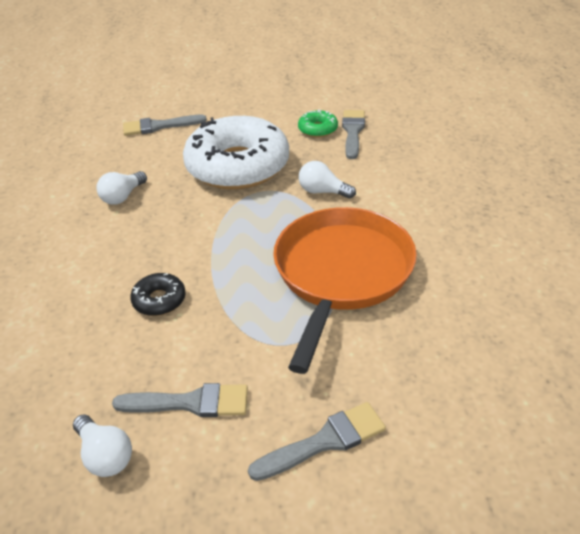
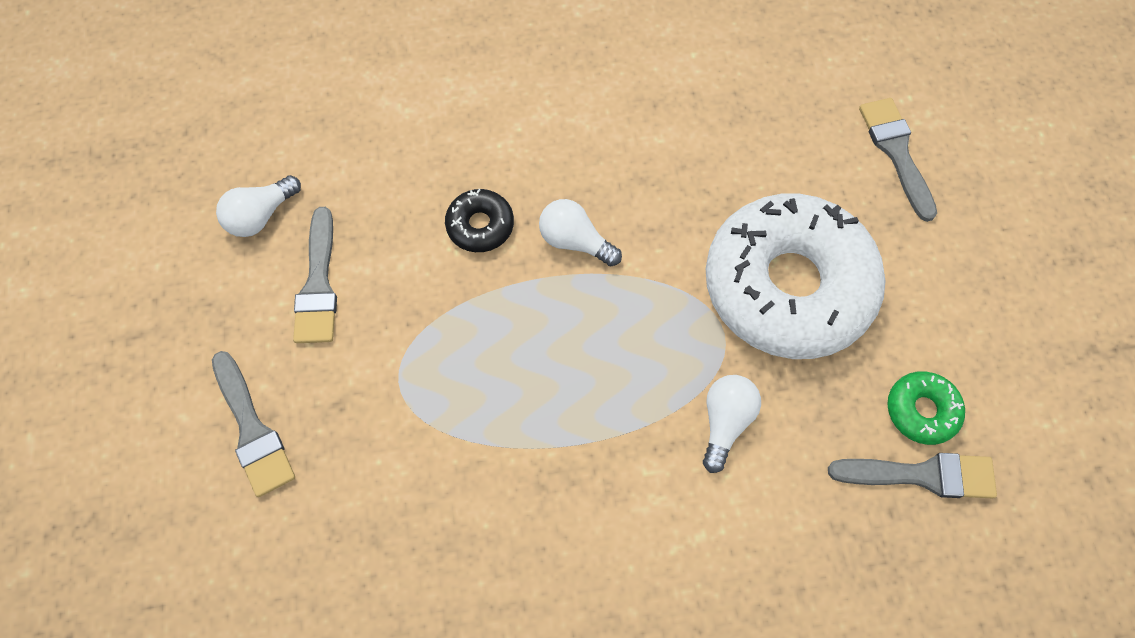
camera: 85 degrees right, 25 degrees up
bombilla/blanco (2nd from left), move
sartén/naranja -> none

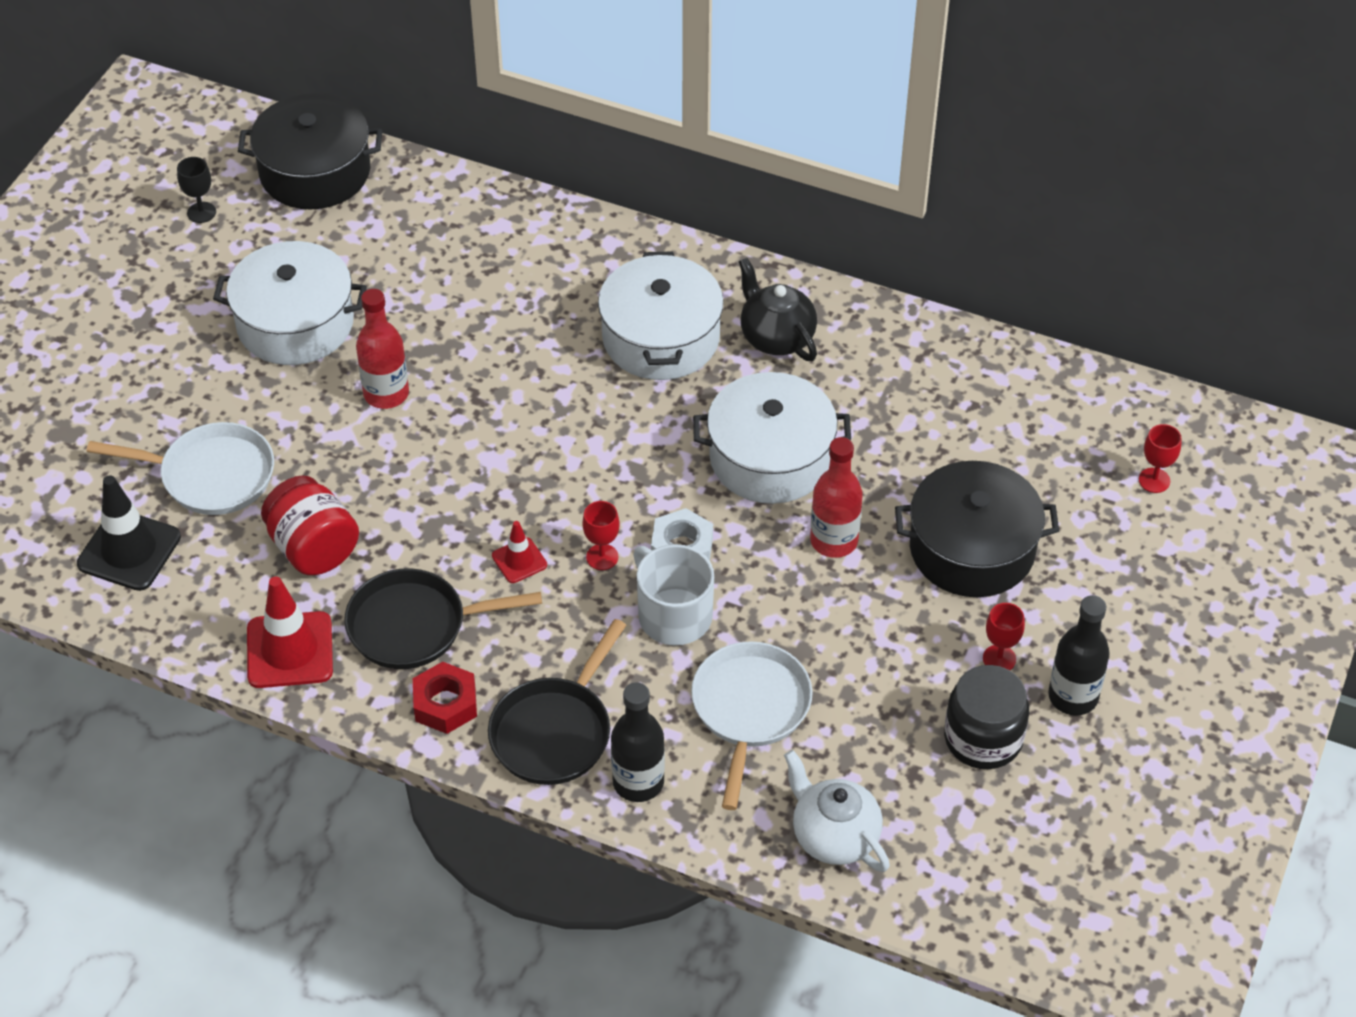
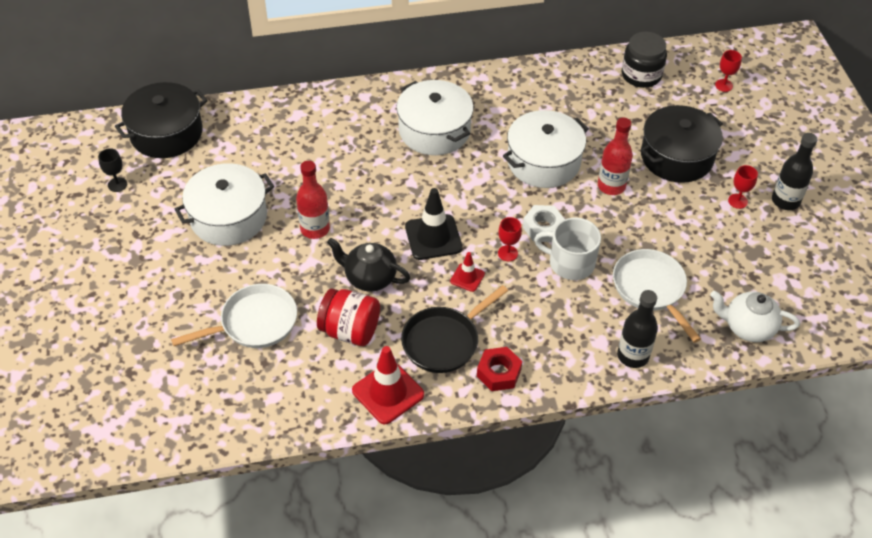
camera: 35 degrees left, 0 degrees up
cono de tráfico/negro, move
sartén/negro (2nd from left) -> none
tetera/negro, move
tarro/negro, move

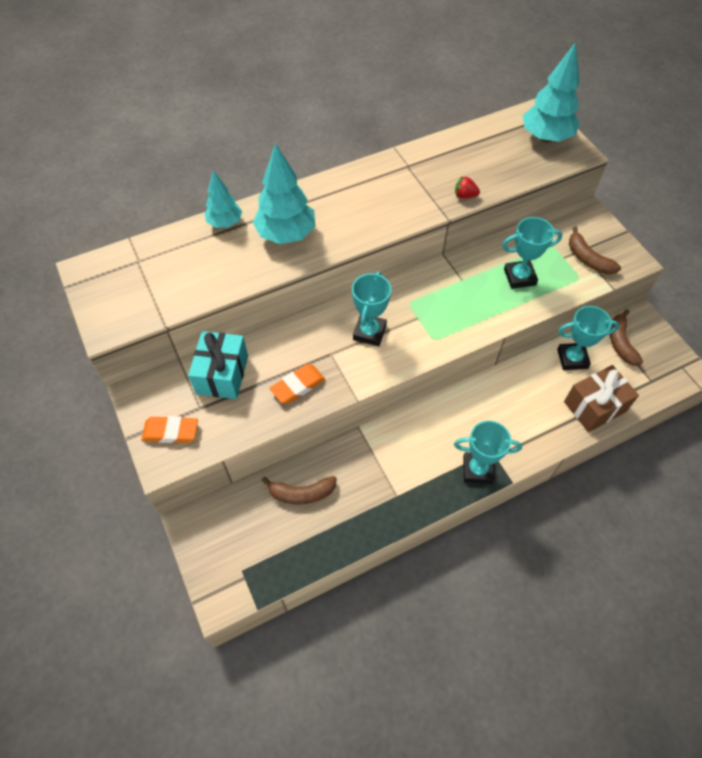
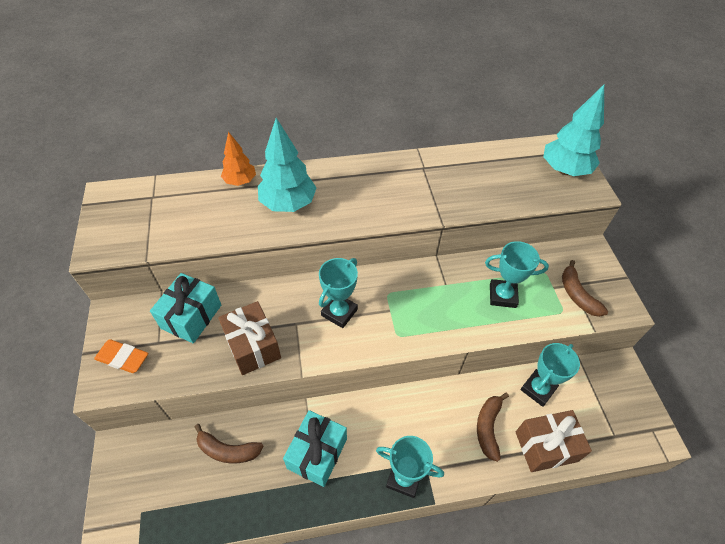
camera: 15 degrees right, 5 degrees down
árbol/turquesa (1st from left) -> árbol/naranja
goma de borrar/naranja (2nd from left) -> regalo/marrón (1st from left)
fresa/rojo -> none
trofeo/turquesa (4th from left), 60 degrees counterclockwise
plátano/marrón (3rd from left in the first image) -> plátano/marrón (2nd from left), move
none -> regalo/turquesa (2nd from left)

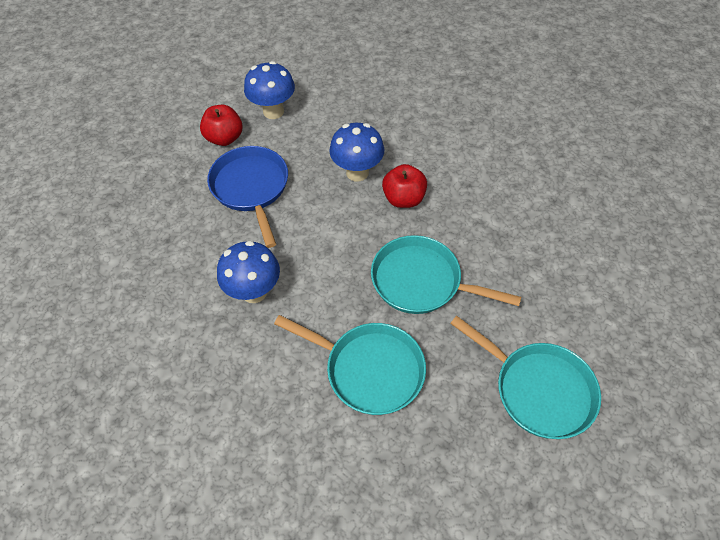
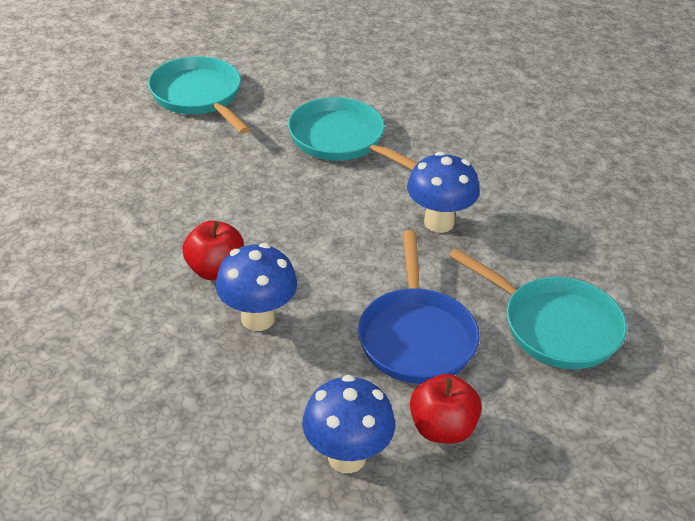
camera: 165 degrees left, 15 degrees down
sartén/turquesa (2nd from left in the first image) -> sartén/turquesa (3rd from left), move

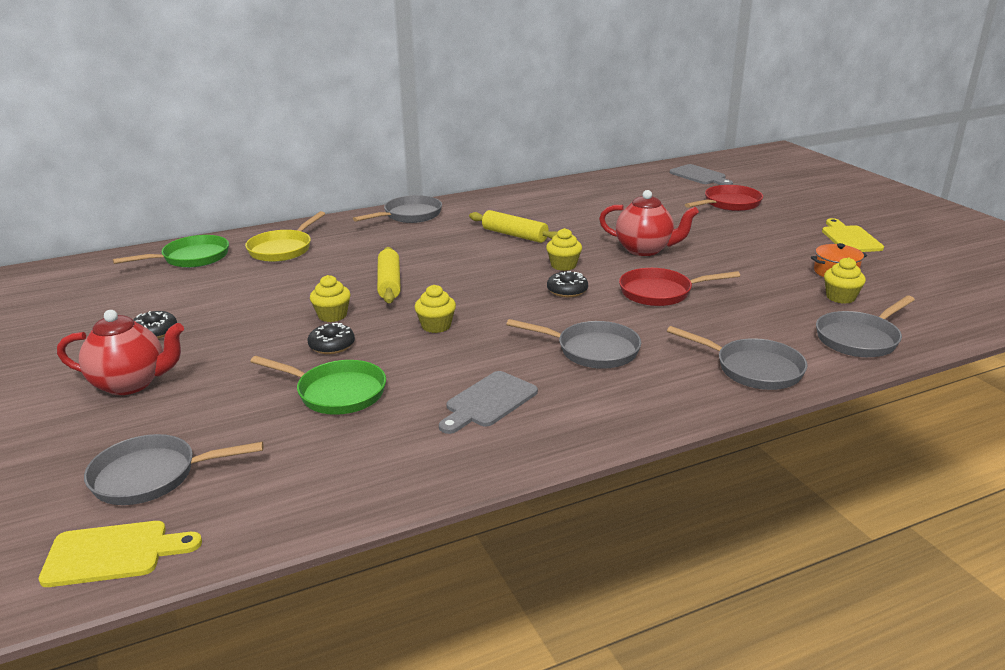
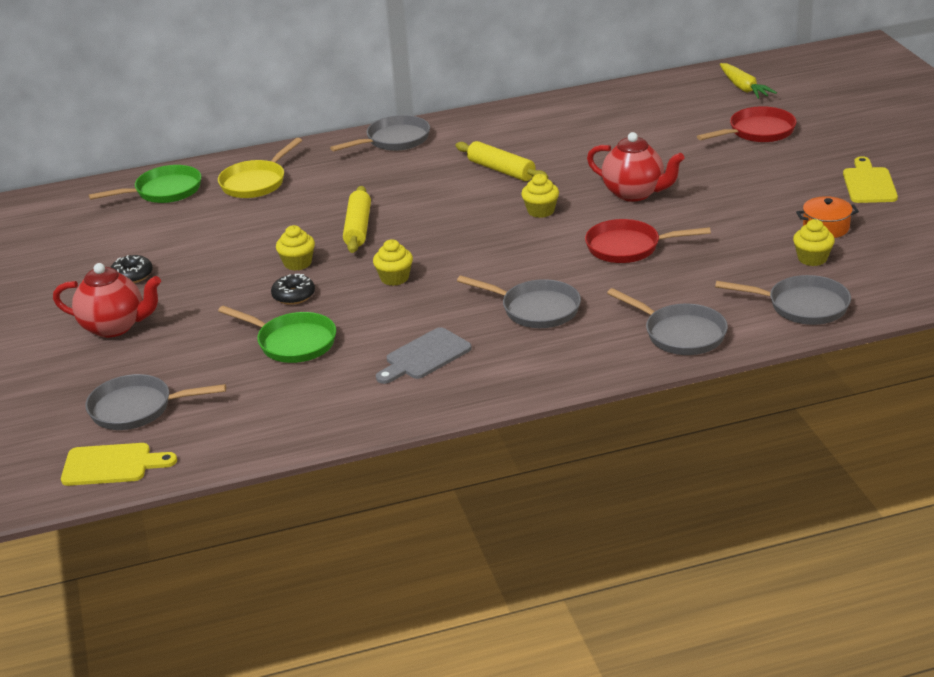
camera: 10 degrees right, 5 degrees up
rosquilla/negro (3rd from left) -> none
tabla de cortar/gris (2nd from left) -> zanahoria/amarillo
sartén/gris (5th from left), 135 degrees counterclockwise

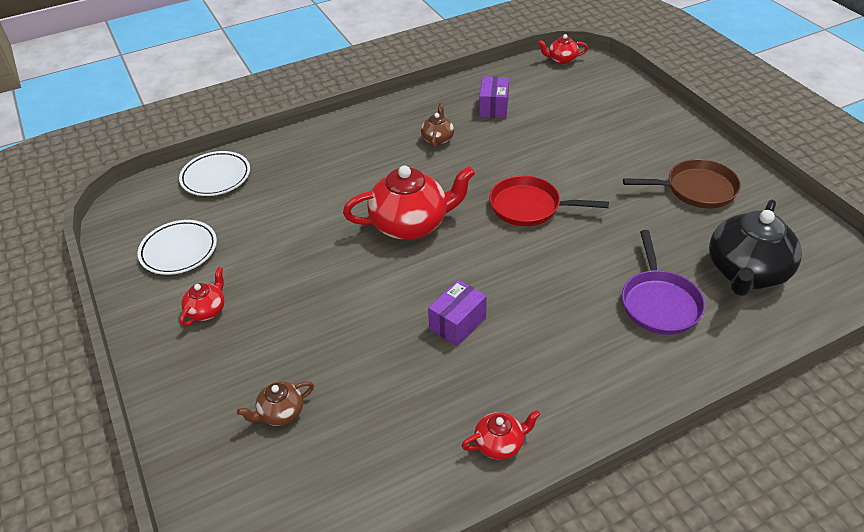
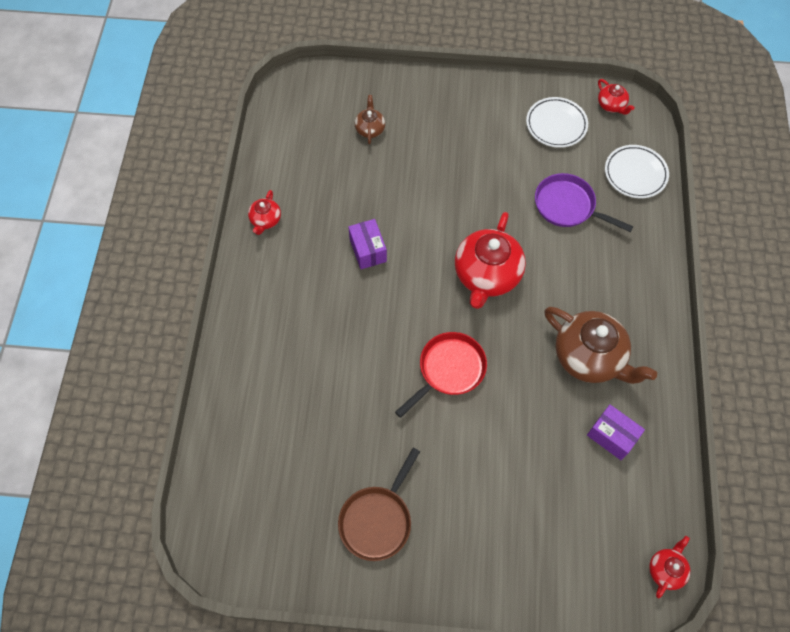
camera: 120 degrees right, 20 degrees up
tetera/rojo (1st from left in the first image) -> tetera/rojo (3rd from left), move
tetera/marrón (2nd from left), x2.07
sartén/morado, move
tetera/negro -> none

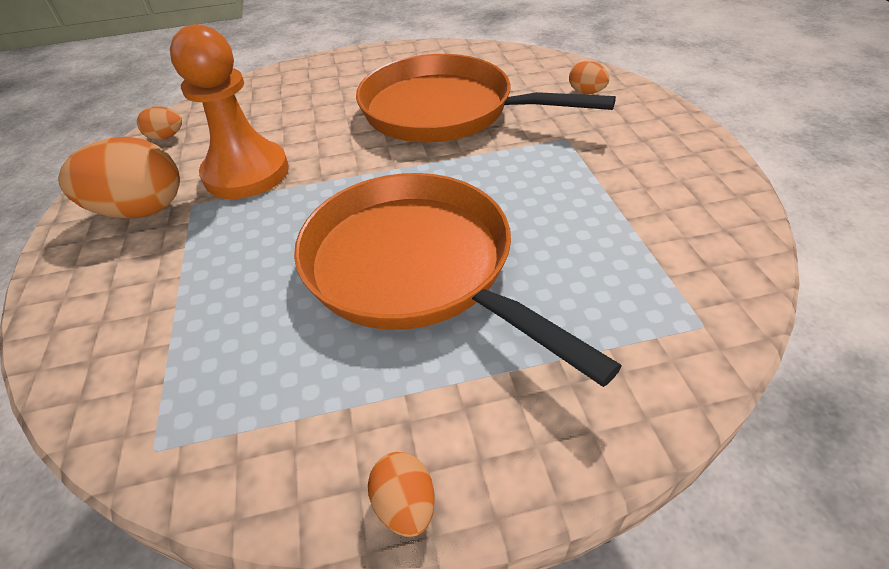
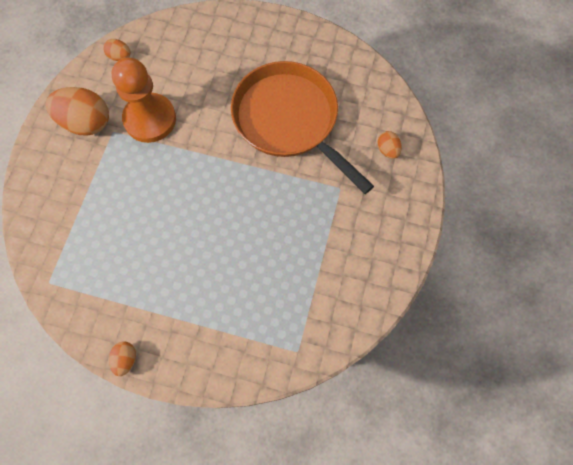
camera: 25 degrees right, 25 degrees up
sartén/naranja (1st from left) -> none

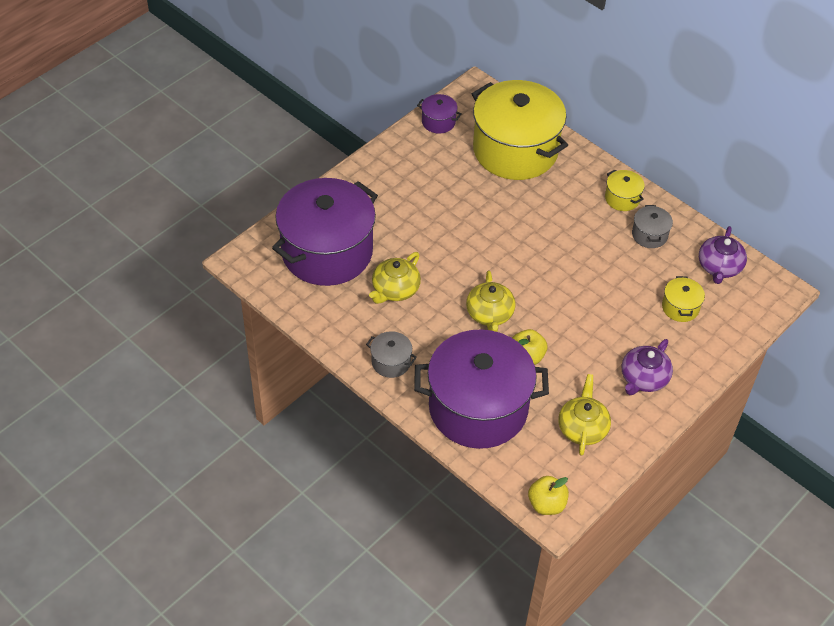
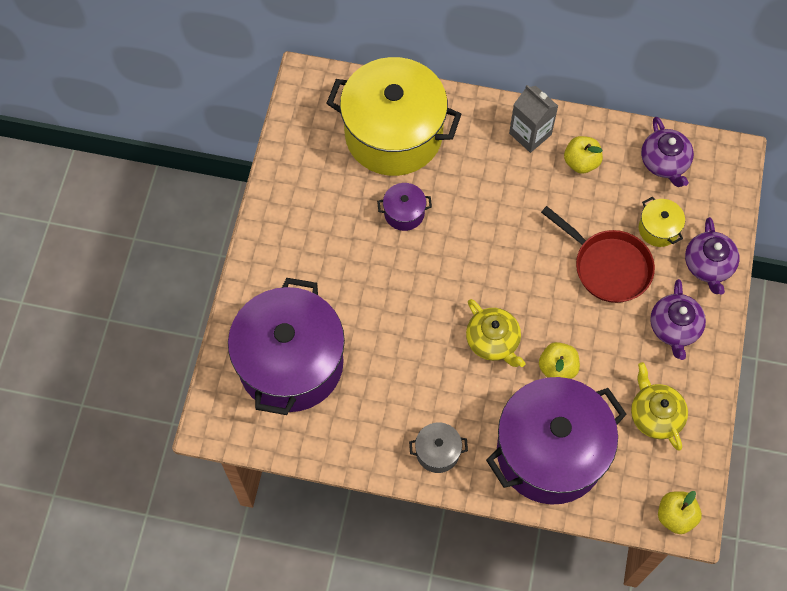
camera: 30 degrees left, 15 degrees up
tetera/amarillo (1st from left) -> none
olla/morado (2nd from left), move
olla/amarillo (2nd from left) -> cartón de leche/gris
olla/gris (2nd from left) -> manzana/amarillo (2nd from left)
none -> sartén/rojo
none -> tetera/morado (3rd from left)

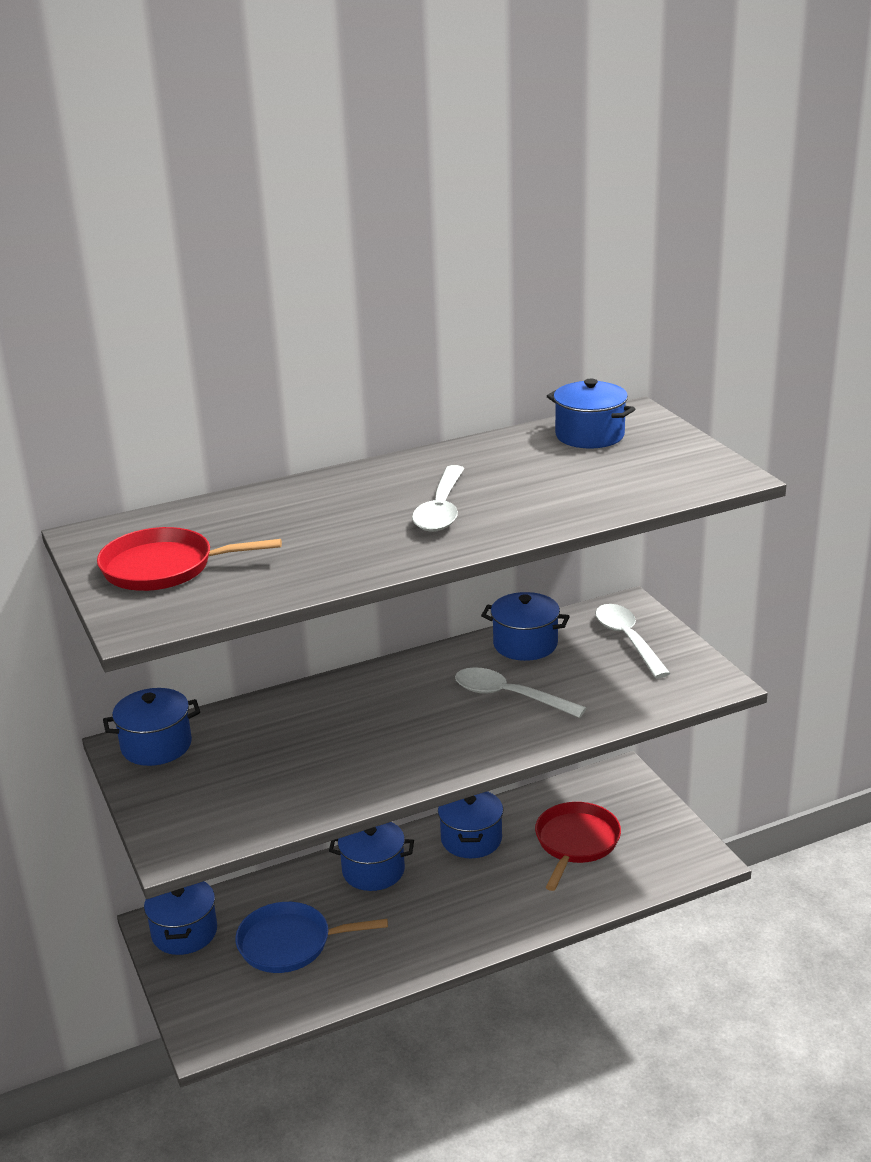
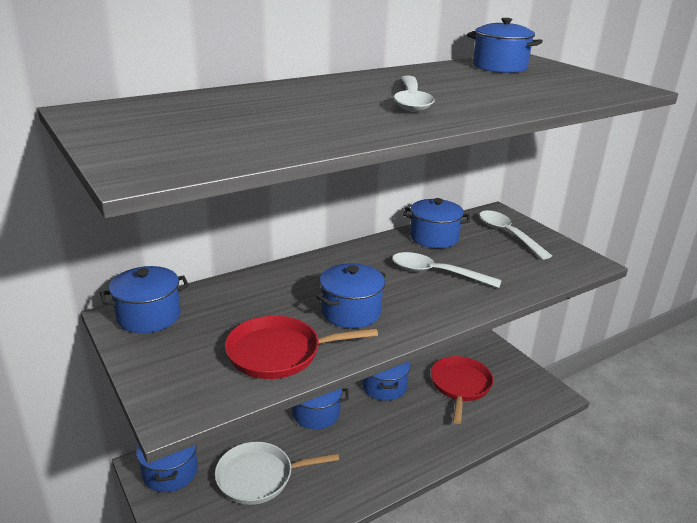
camera: 10 degrees left, 0 degrees up
sartén/rojo (1st from left), move
sartén/azul -> sartén/blanco
none -> olla/azul (4th from left)

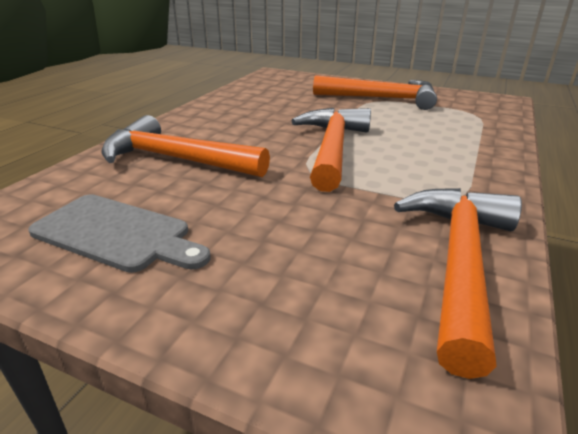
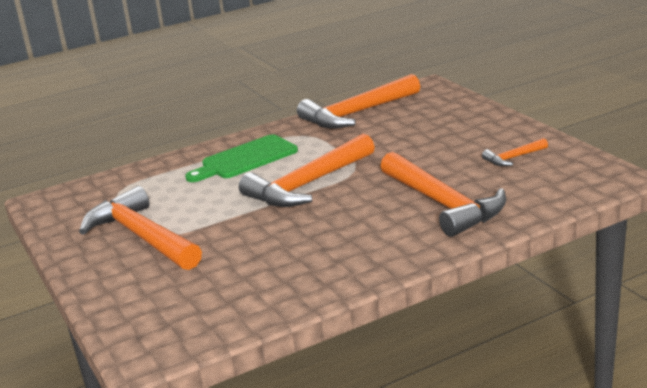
camera: 140 degrees left, 5 degrees down
tabla de cortar/gris -> martillo/naranja (5th from left)
none -> tabla de cortar/verde

